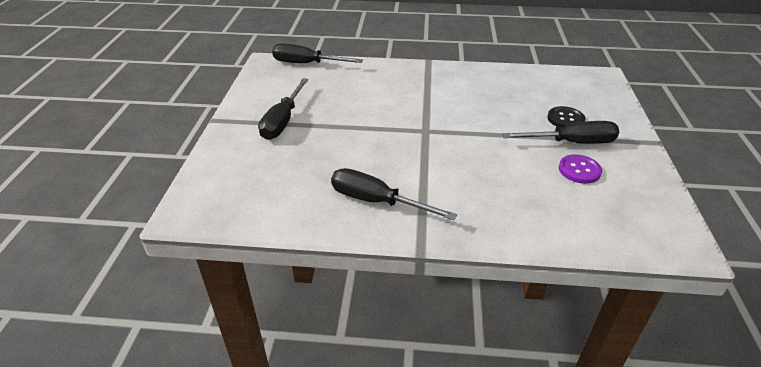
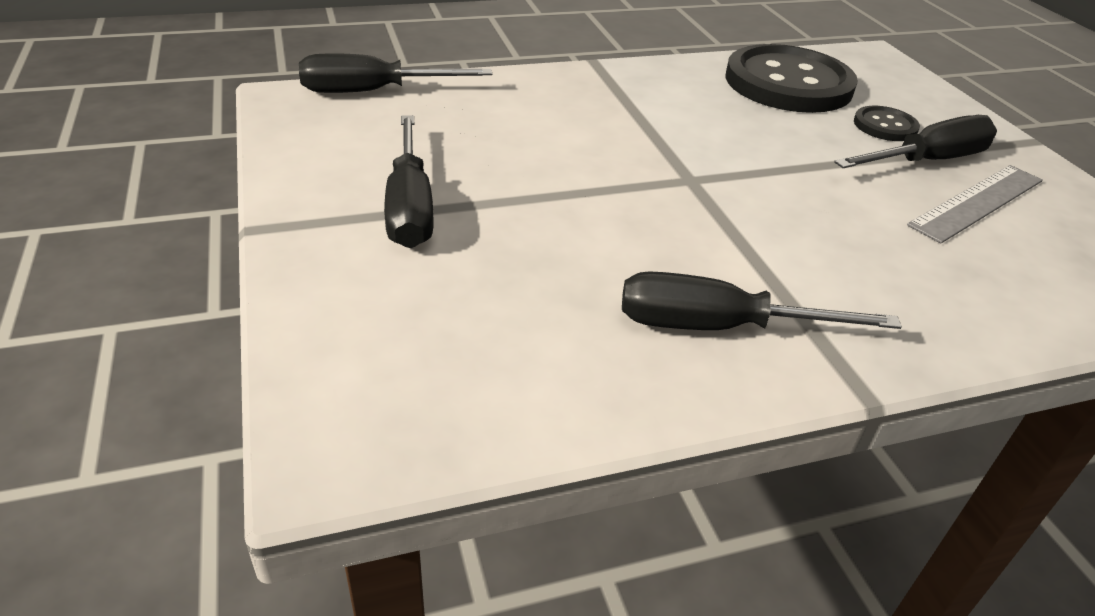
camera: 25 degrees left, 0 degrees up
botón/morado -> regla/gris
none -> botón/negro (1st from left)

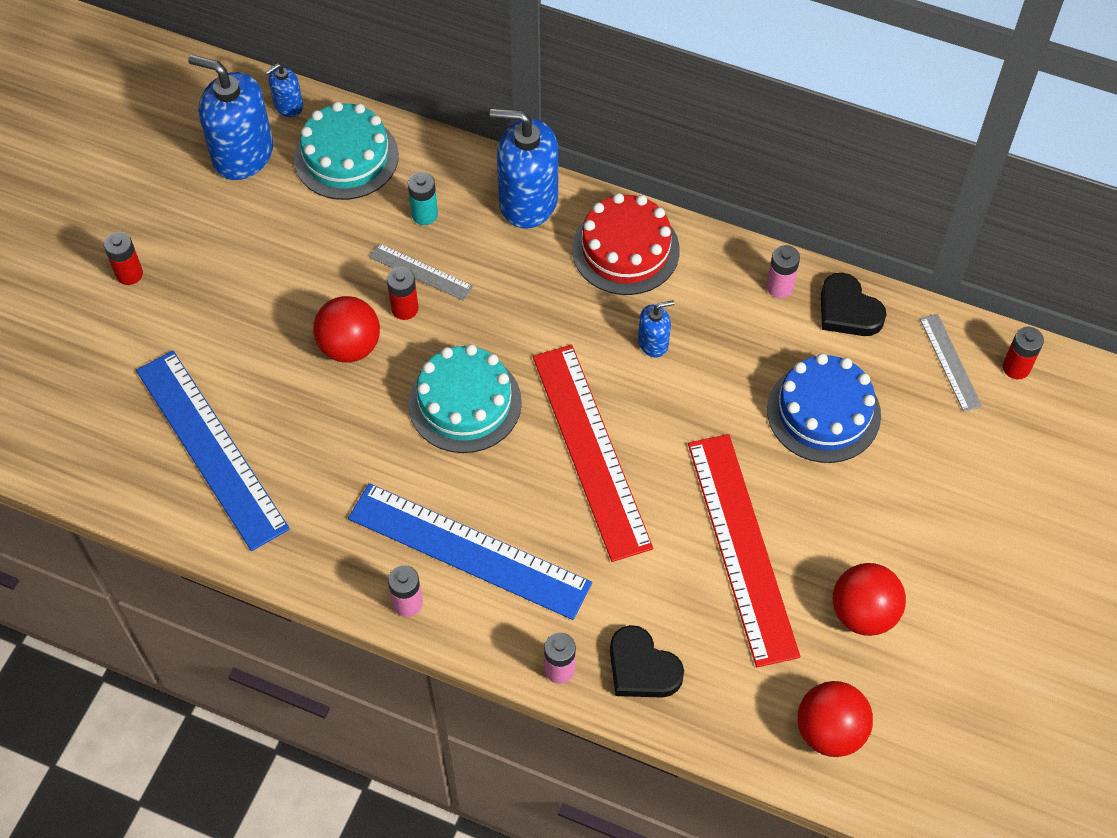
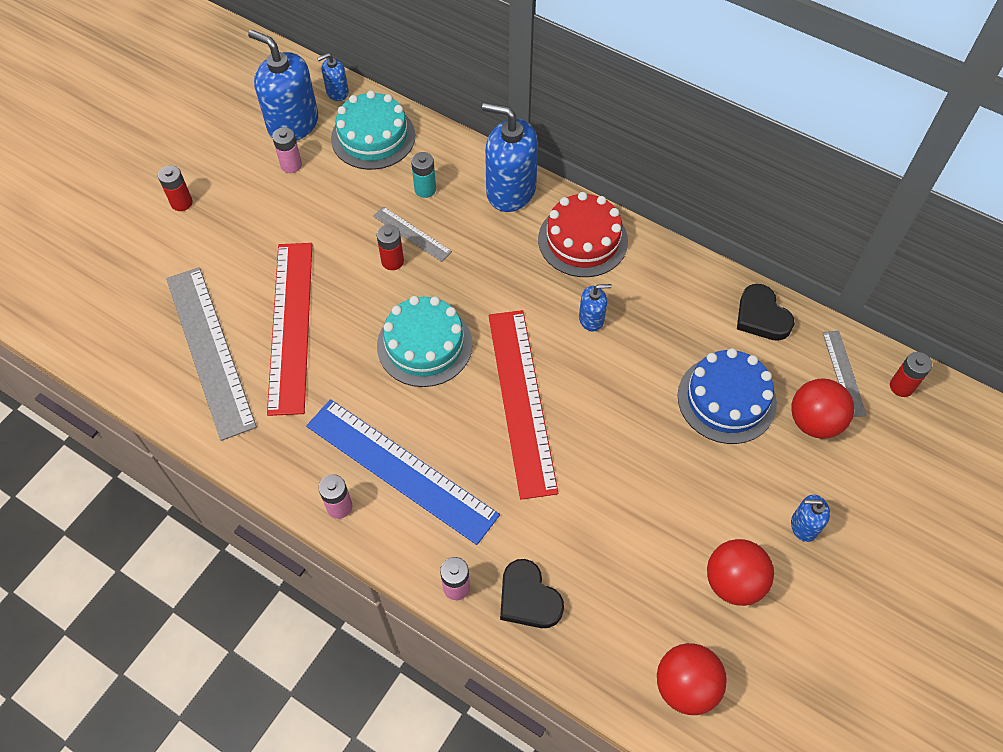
camera: 10 degrees right, 0 degrees up
regla/azul (1st from left) -> regla/gris (1st from left)
pelota/rojo (1st from left in the first image) -> pelota/rojo (3rd from left), move
regla/rojo (2nd from left in the first image) -> regla/rojo (1st from left), move
pila/rosa (3rd from left in the first image) -> pila/rosa (1st from left), move
none -> dispensador de jabón/azul (5th from left)

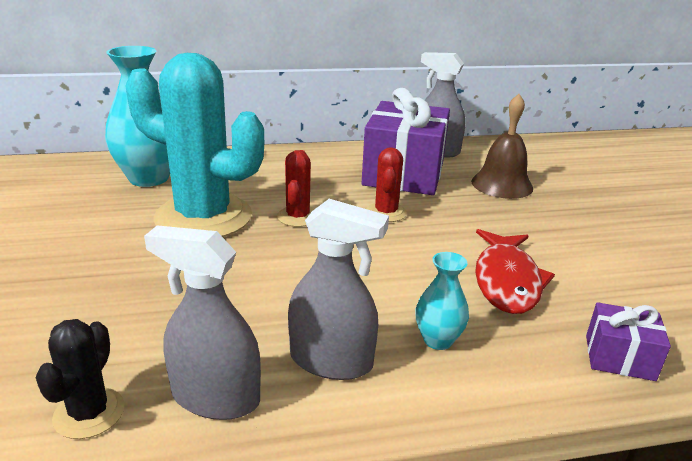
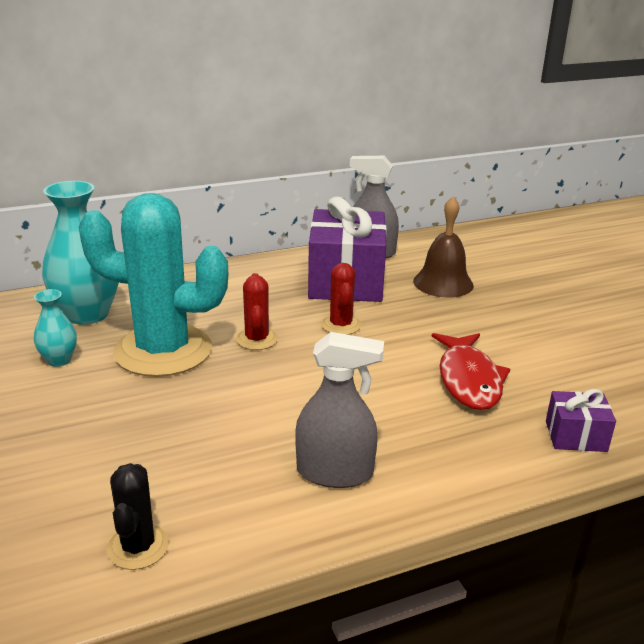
camera: 10 degrees left, 0 degrees up
pulverizador/gris (1st from left) -> none
florero/turquesa (2nd from left in the first image) -> florero/turquesa (1st from left), move

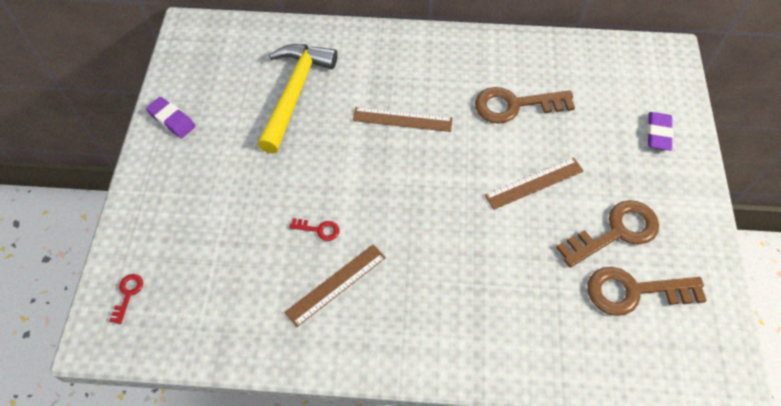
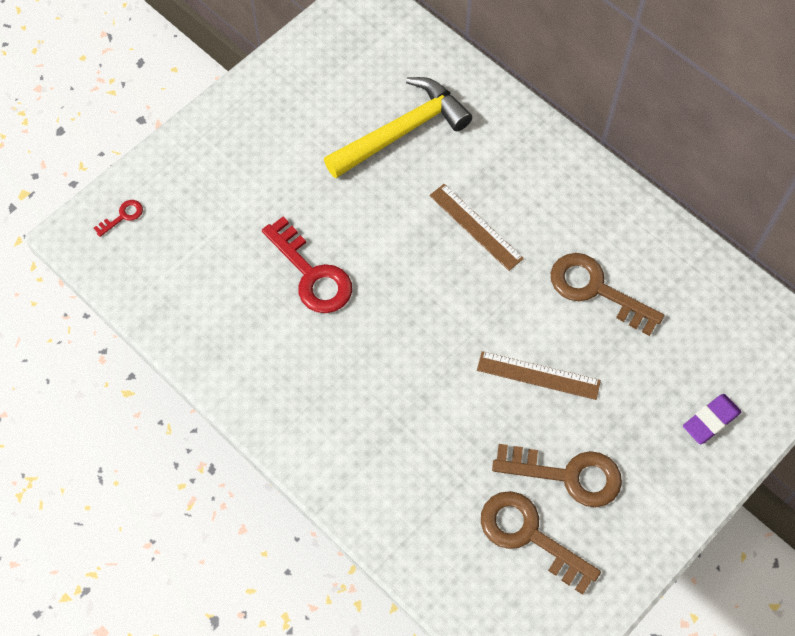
camera: 40 degrees right, 5 degrees up
goma de borrar/morado (1st from left) -> none
regla/marrón (1st from left) -> none
llave/rojo (2nd from left), x2.20

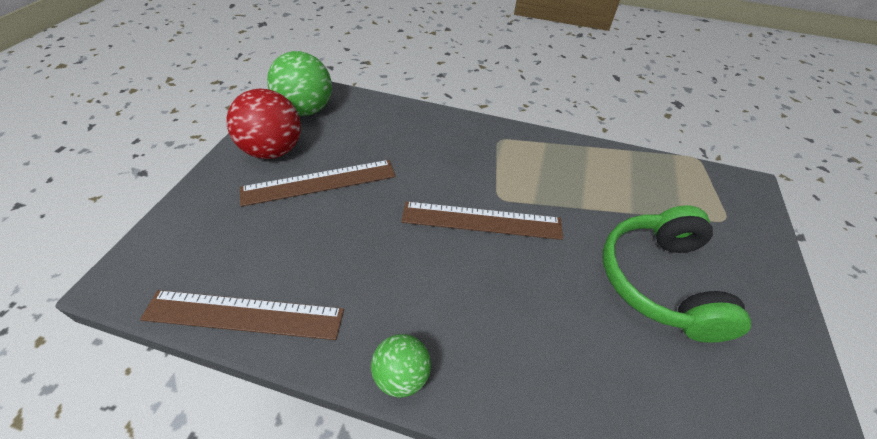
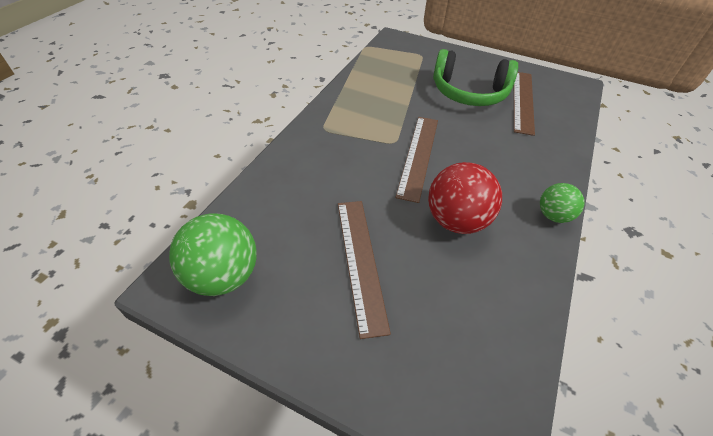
camera: 80 degrees left, 0 degrees up
regla/marrón (1st from left in the first image) -> regla/marrón (3rd from left), move
pelota/rojo, move

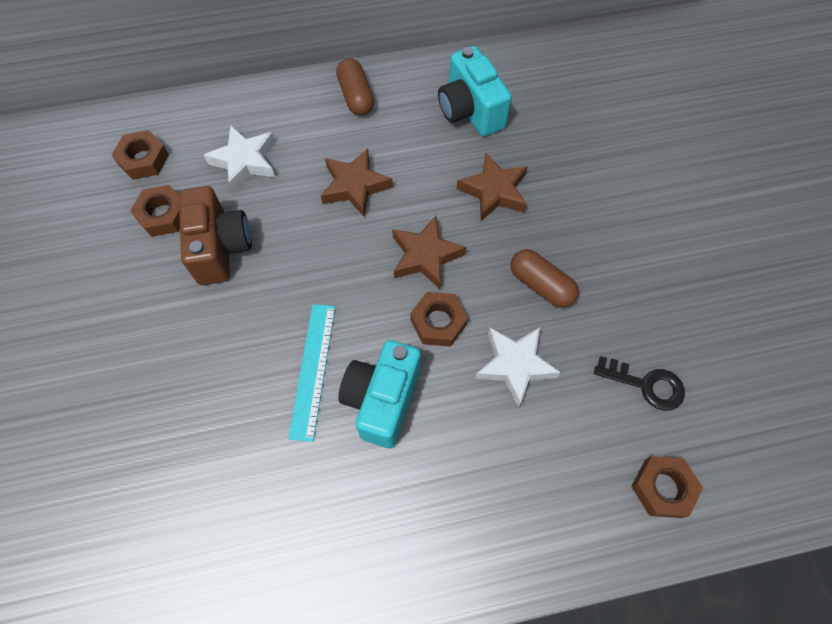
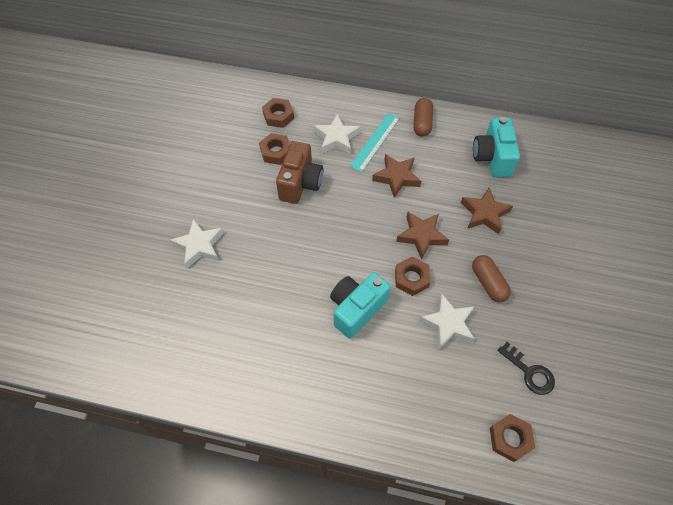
camera: 25 degrees right, 5 degrees down
regla/turquesa, move
none -> estrella/blanco (1st from left)

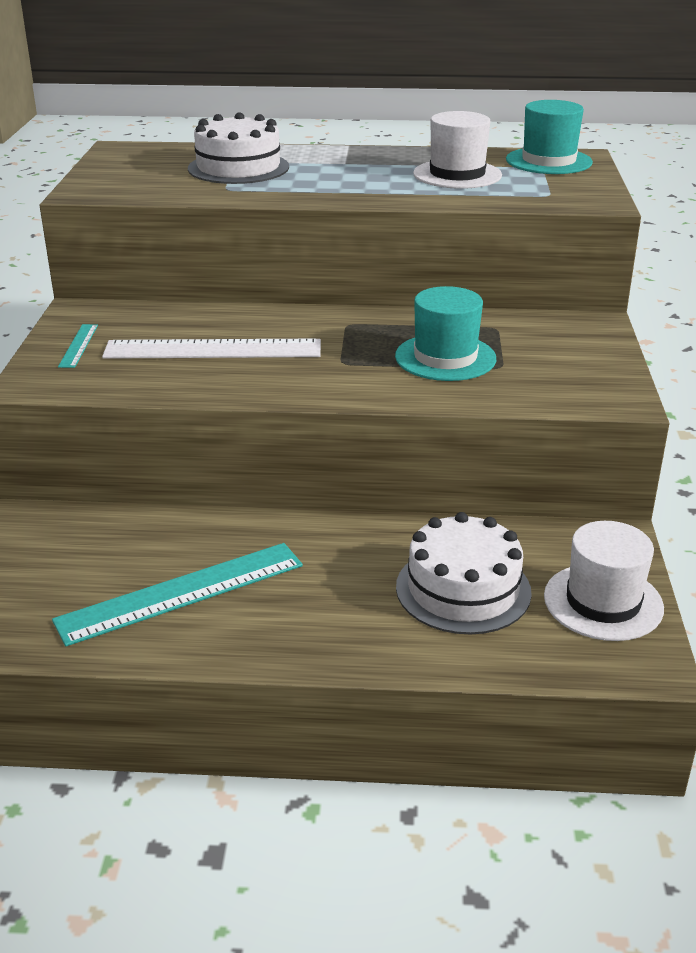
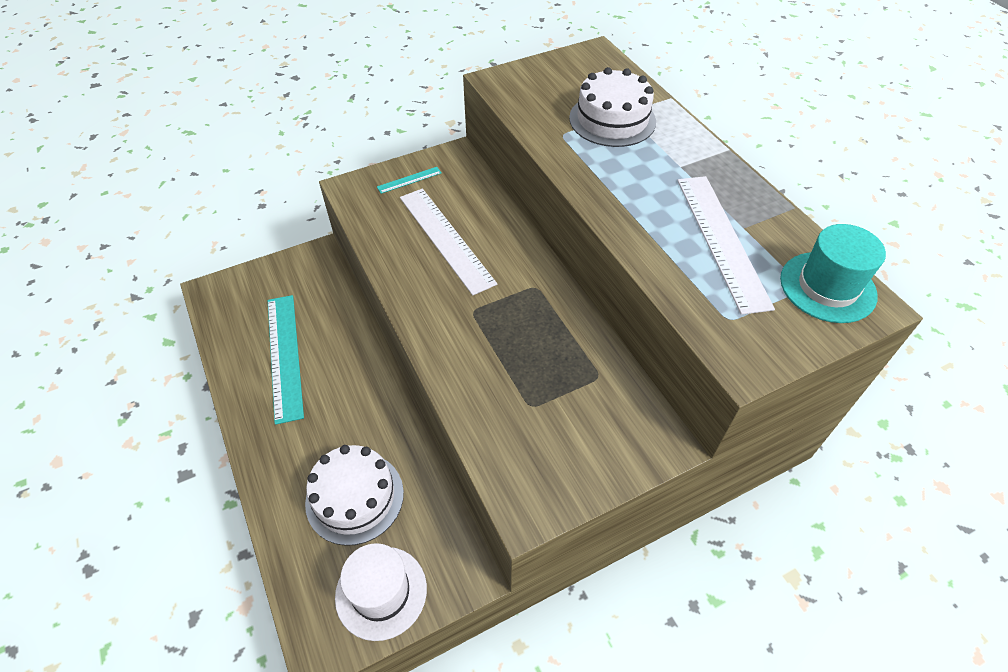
camera: 60 degrees right, 20 degrees up
regla/turquesa (2nd from left in the first image) -> regla/turquesa (1st from left), 45 degrees clockwise
sombrero/turquesa (1st from left) -> none
sombrero/blanco (1st from left) -> regla/blanco (2nd from left)

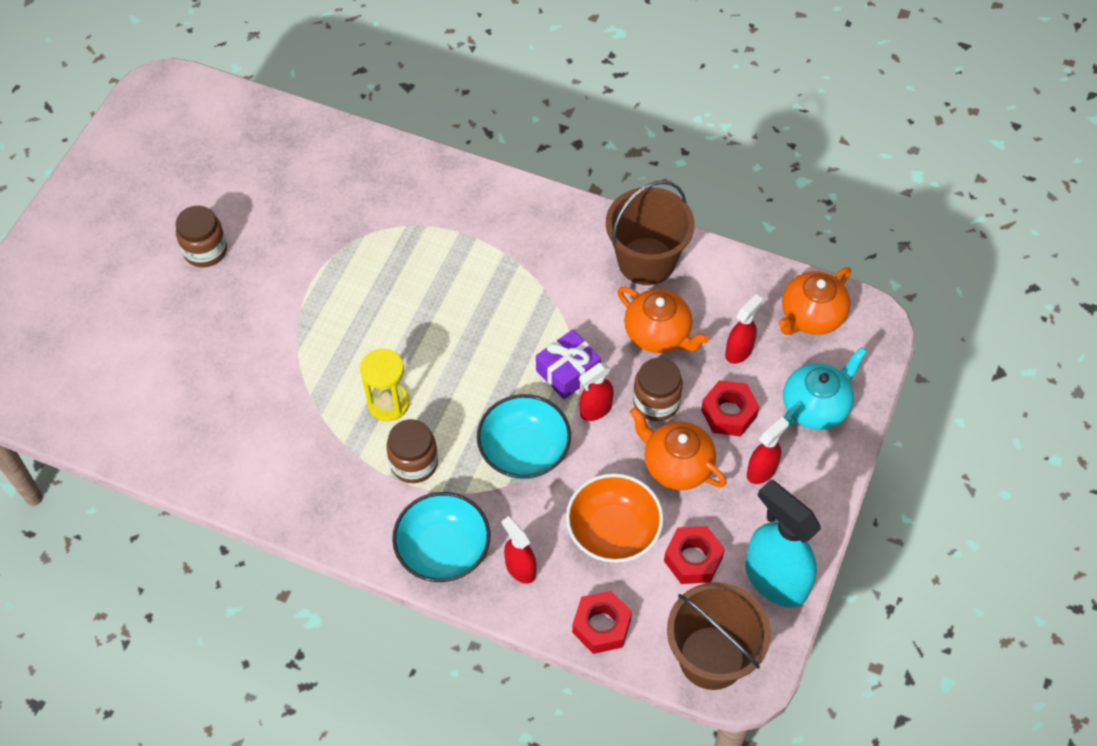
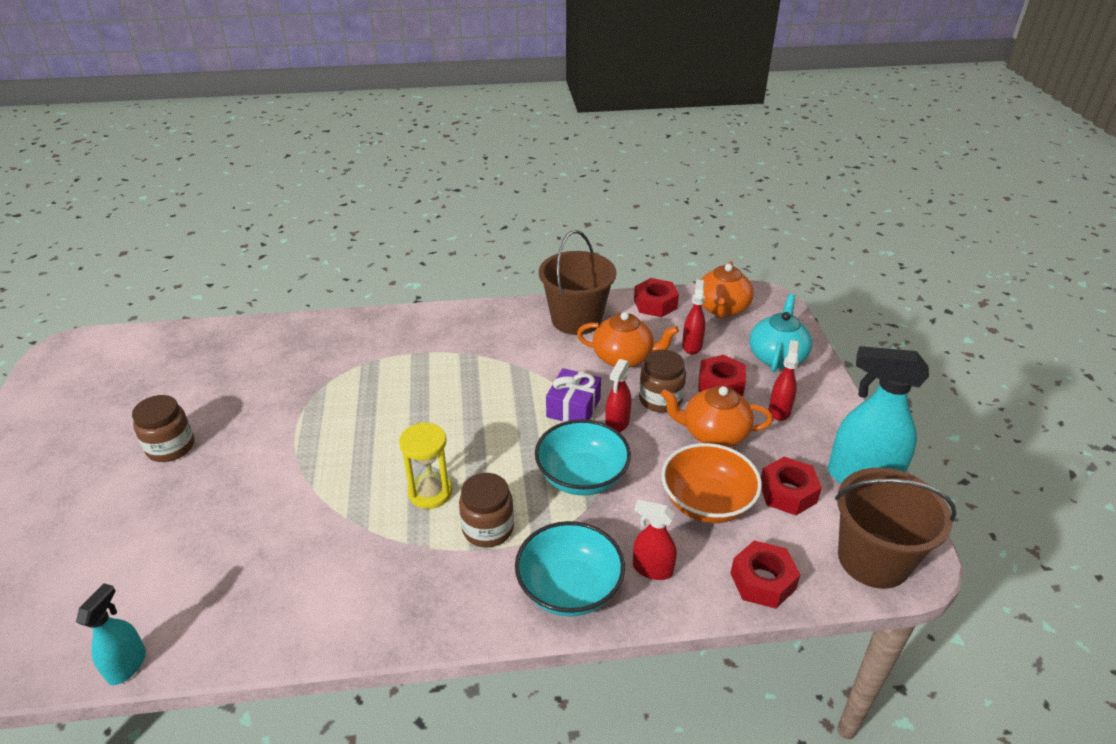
camera: 30 degrees left, 20 degrees down
none -> pulverizador/turquesa (1st from left)
none -> tuerca/rojo (1st from left)

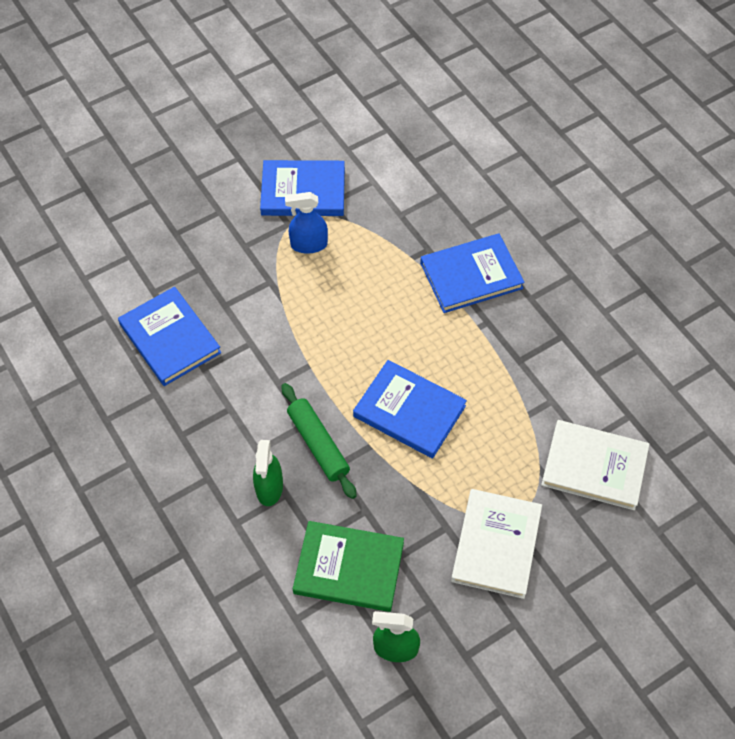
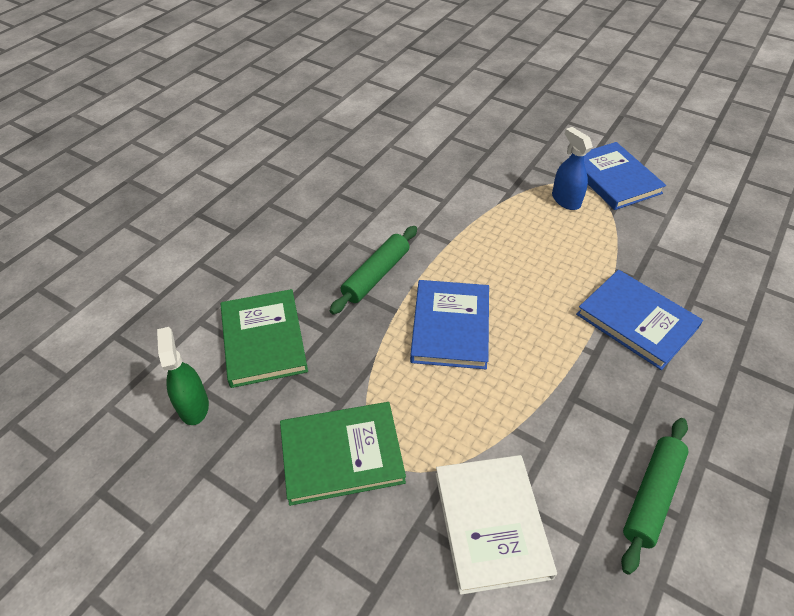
camera: 65 degrees right, 10 degrees down
libro/azul (1st from left) -> none
pulverizador/verde (1st from left) -> none
libro/blanco (1st from left) -> libro/verde (2nd from left)
none -> rodillo/verde (2nd from left)

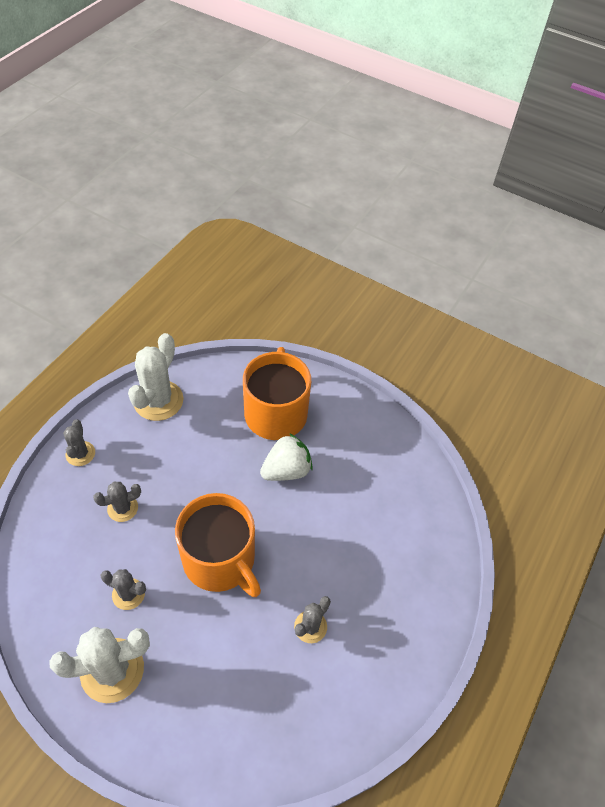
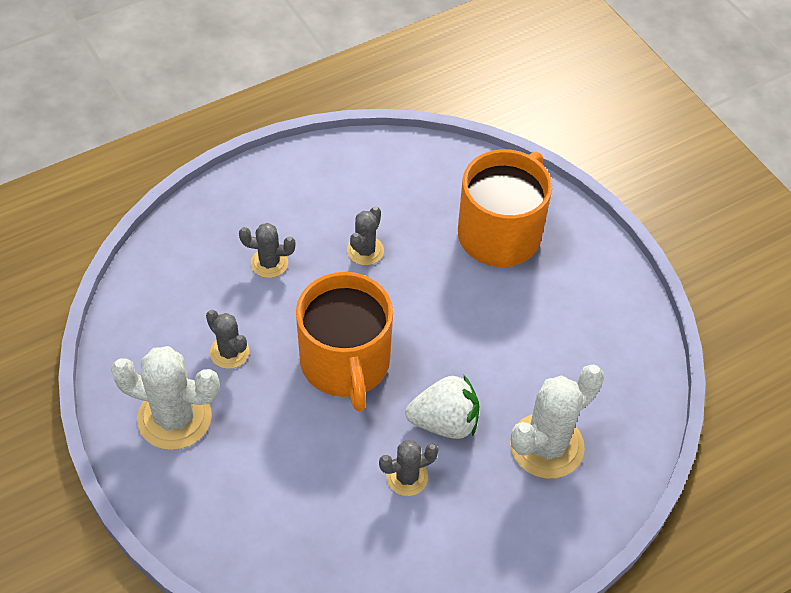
camera: 30 degrees right, 0 degrees up
cactus/gris (1st from left in the first image) -> cactus/gris (3rd from left), move
cactus/blanco (2nd from left), move
fresa/blanco, move

